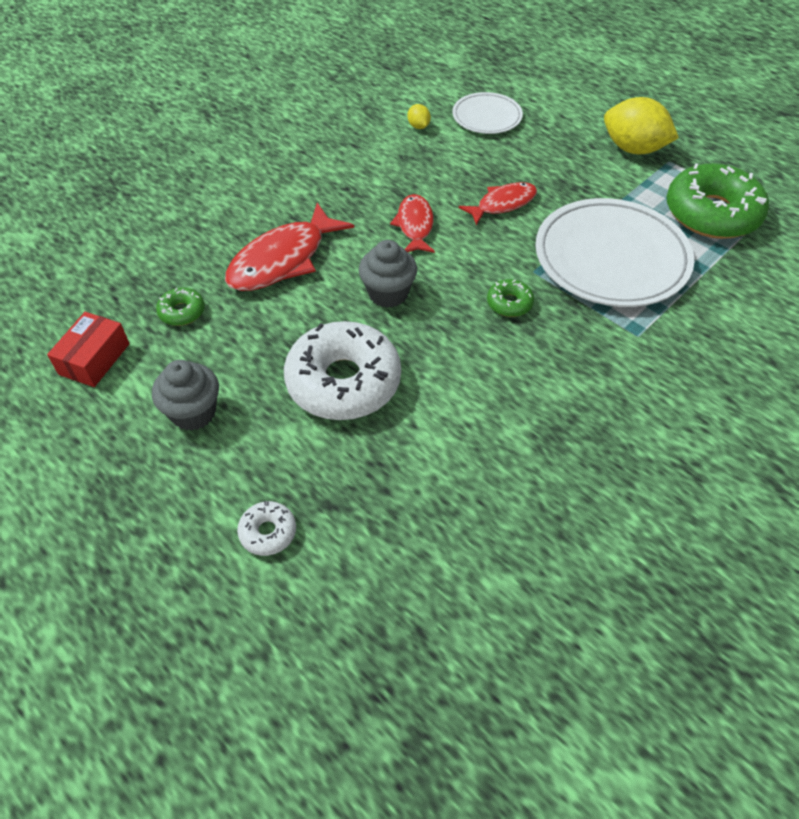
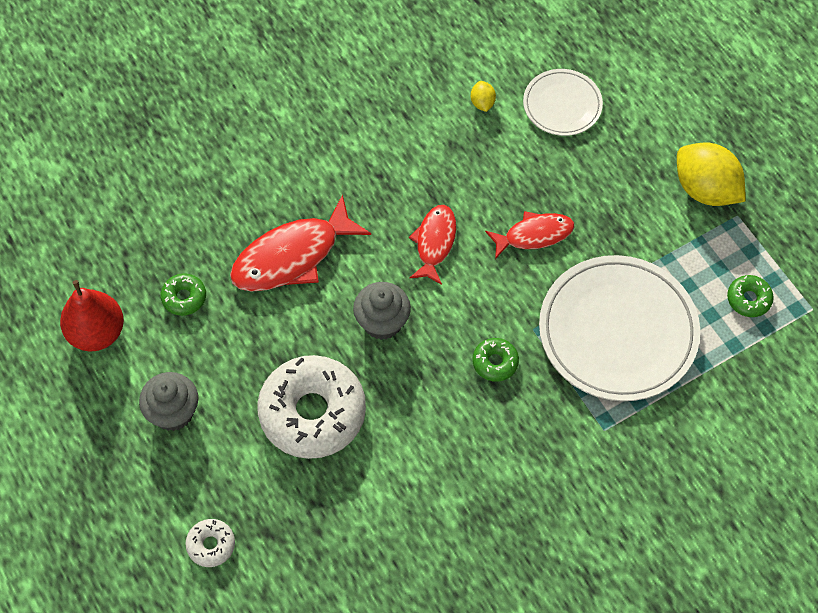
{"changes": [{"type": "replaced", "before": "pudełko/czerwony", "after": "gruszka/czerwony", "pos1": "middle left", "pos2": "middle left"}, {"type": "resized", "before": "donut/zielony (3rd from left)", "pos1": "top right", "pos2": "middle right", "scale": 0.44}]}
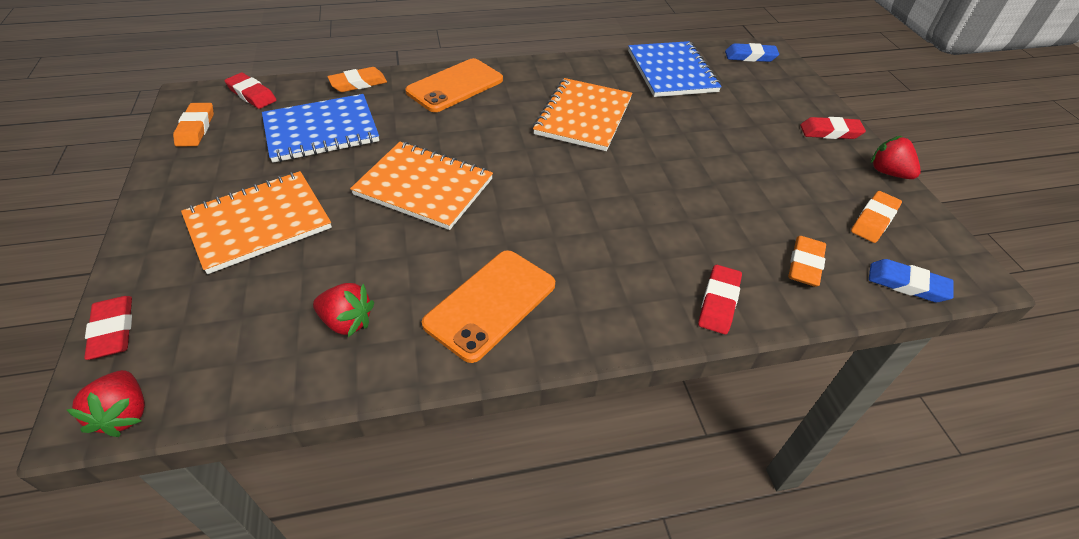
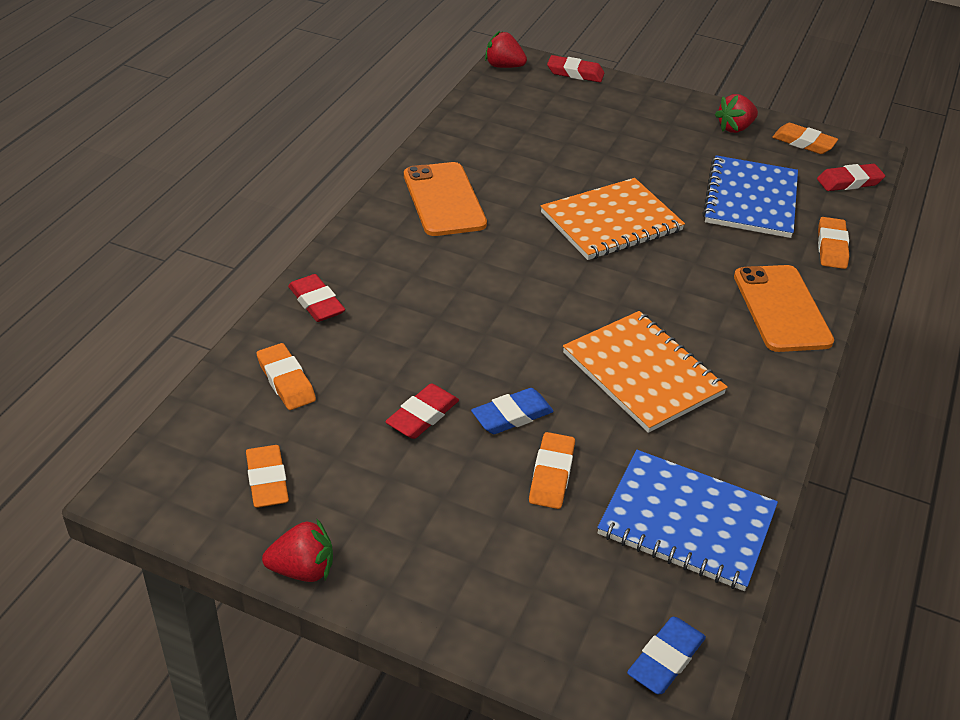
{"changes": [{"type": "removed", "before": "zeszyt/pomarańczowy (1st from left)", "pos1": "middle left"}, {"type": "added", "after": "gumka do mazania/pomarańczowy (3rd from left)", "pos2": "centre"}, {"type": "moved", "before": "truskawka/czerwony (2nd from left in the first image)", "after": "truskawka/czerwony (3rd from left)", "pos1": "middle left", "pos2": "top right"}, {"type": "moved", "before": "gumka do mazania/czerwony (4th from left in the first image)", "after": "gumka do mazania/czerwony (2nd from left)", "pos1": "top right", "pos2": "centre"}, {"type": "moved", "before": "gumka do mazania/niebieski (2nd from left in the first image)", "after": "gumka do mazania/niebieski (1st from left)", "pos1": "middle right", "pos2": "centre"}]}
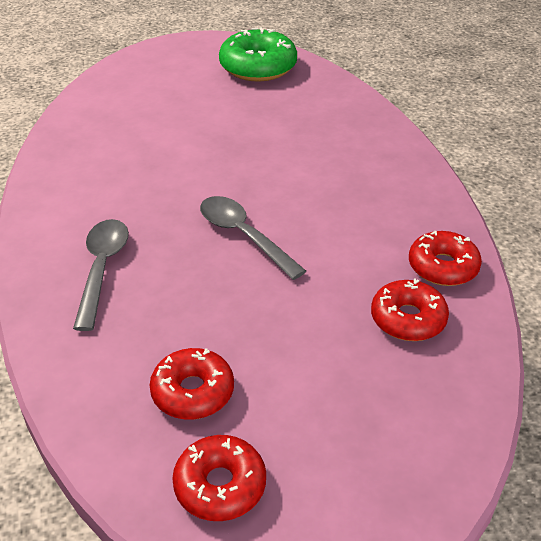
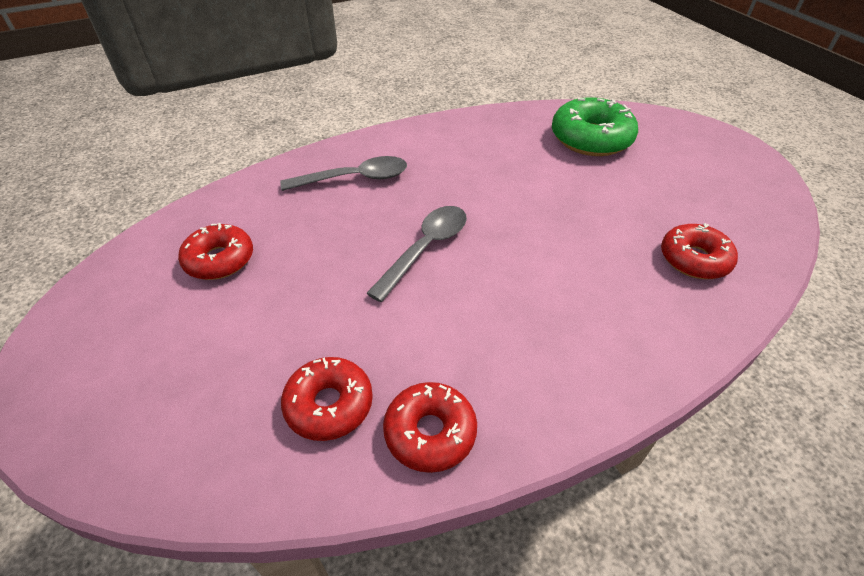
{"changes": [{"type": "moved", "before": "donut/czerwony (2nd from left in the first image)", "after": "donut/czerwony (4th from left)", "pos1": "bottom centre", "pos2": "middle right"}, {"type": "moved", "before": "donut/zielony", "pos1": "top centre", "pos2": "top right"}]}
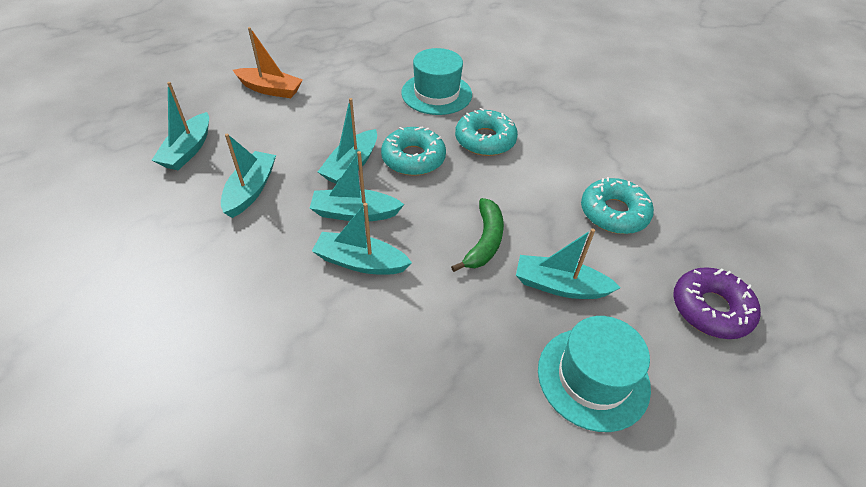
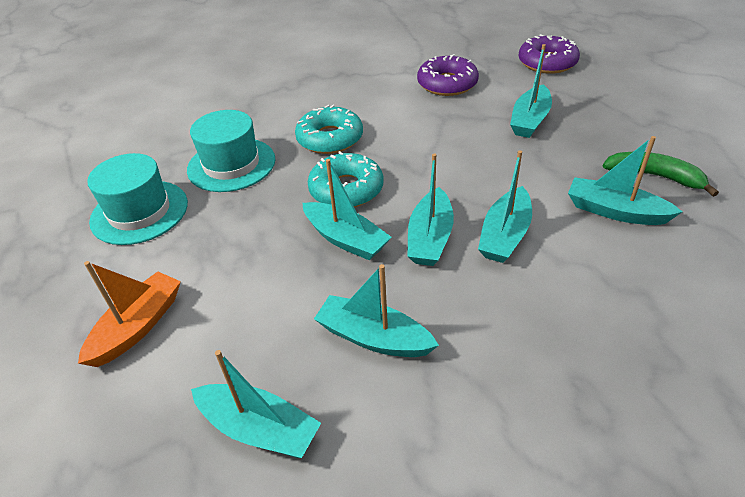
{"changes": [{"type": "added", "after": "łódka/turkusowy (7th from left)", "pos2": "middle right"}, {"type": "moved", "before": "banan/zielony", "pos1": "centre", "pos2": "middle right"}, {"type": "moved", "before": "kapelusz/turkusowy (2nd from left in the first image)", "after": "kapelusz/turkusowy (1st from left)", "pos1": "bottom right", "pos2": "middle left"}, {"type": "recoloured", "before": "donut/turkusowy (3rd from left)", "after": "donut/fioletowy (1st from left)", "pos1": "middle right", "pos2": "top centre"}]}
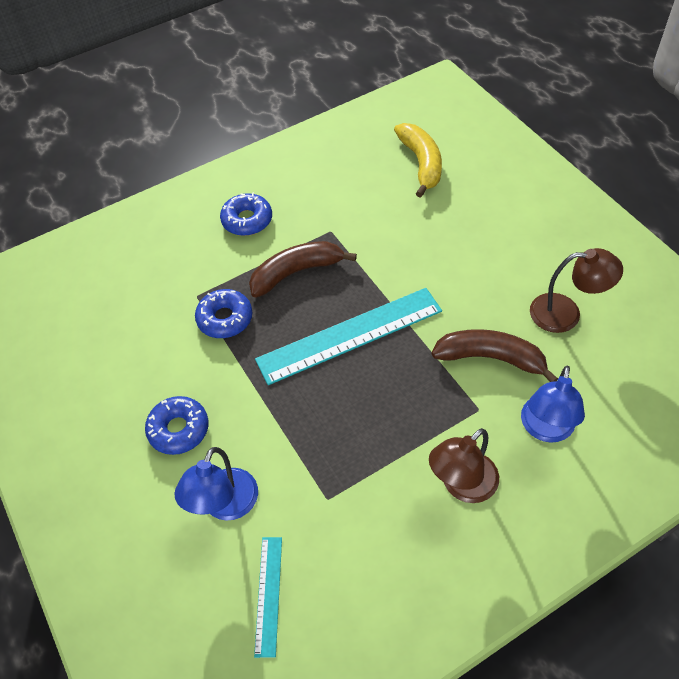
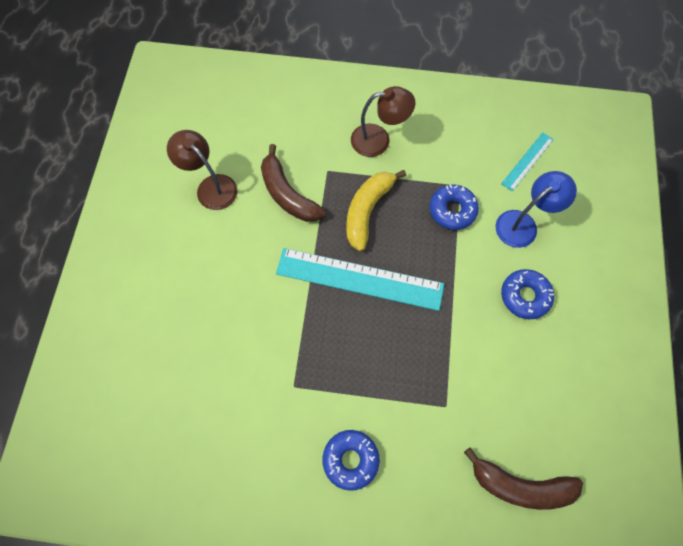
{"changes": [{"type": "removed", "before": "lampka/niebieski (2nd from left)", "pos1": "middle right"}, {"type": "moved", "before": "donut/niebieski (2nd from left)", "pos1": "middle left", "pos2": "centre"}, {"type": "moved", "before": "banan/brązowy (1st from left in the first image)", "after": "banan/brązowy (2nd from left)", "pos1": "centre", "pos2": "bottom right"}, {"type": "moved", "before": "banan/żółty", "pos1": "top centre", "pos2": "centre"}]}
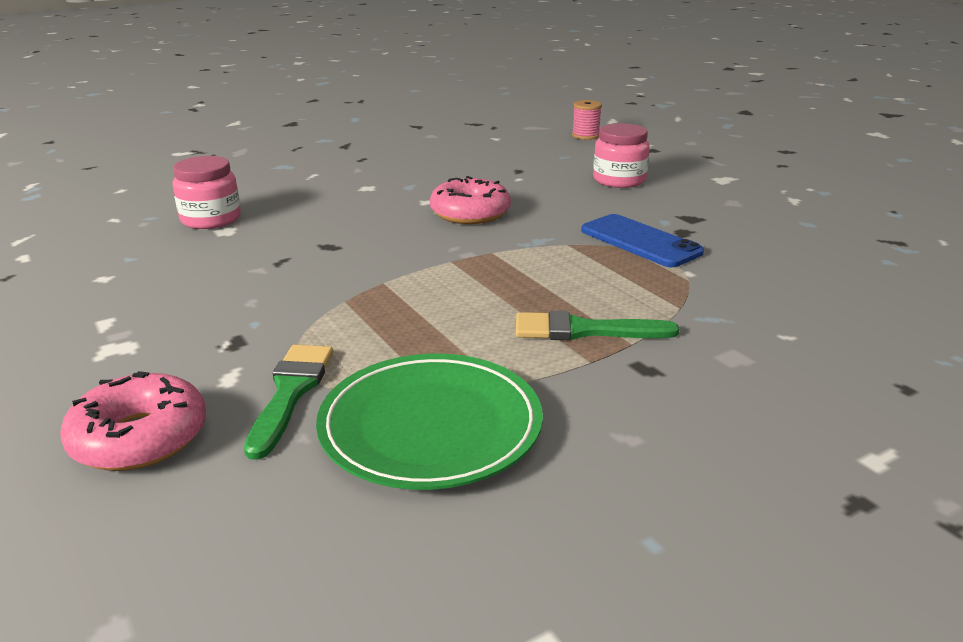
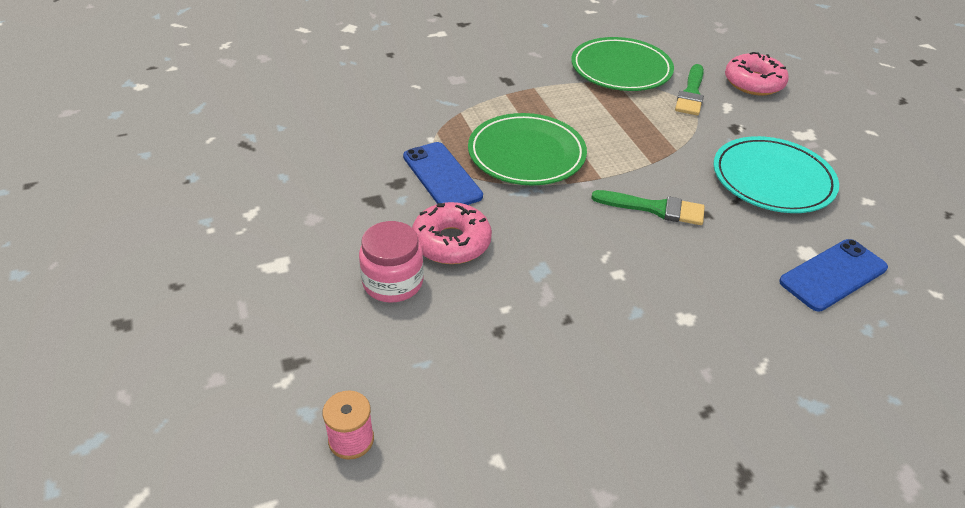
{"changes": [{"type": "added", "after": "talerz/zielony (1st from left)", "pos2": "top centre"}, {"type": "added", "after": "talerz/turkusowy", "pos2": "middle right"}, {"type": "moved", "before": "donut/różowy (2nd from left in the first image)", "after": "donut/różowy (1st from left)", "pos1": "top centre", "pos2": "centre"}, {"type": "moved", "before": "pędzel/zielony (2nd from left in the first image)", "after": "pędzel/zielony (1st from left)", "pos1": "centre", "pos2": "middle right"}, {"type": "replaced", "before": "słoik/różowy (1st from left)", "after": "telefon/niebieski (2nd from left)", "pos1": "top left", "pos2": "middle right"}]}
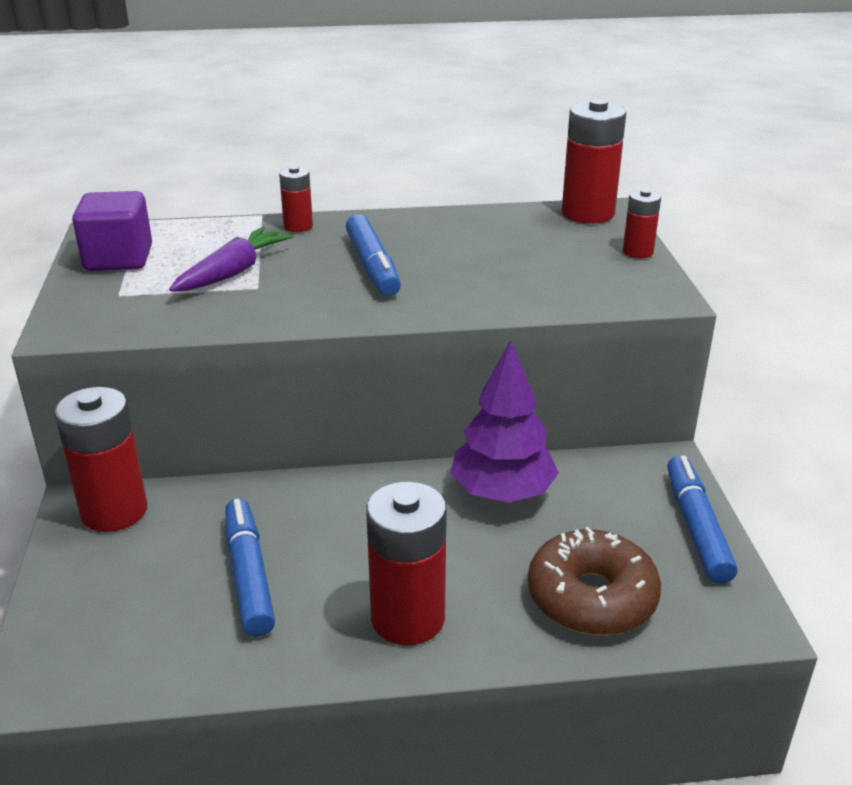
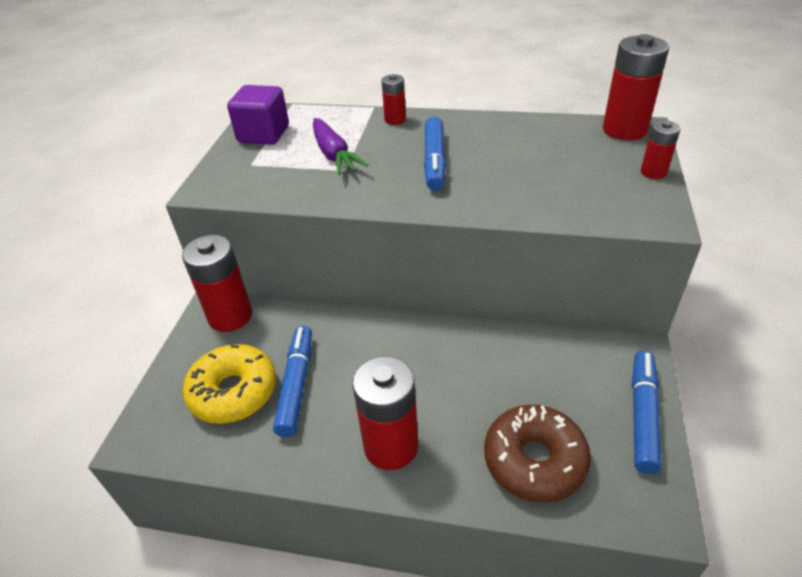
{"changes": [{"type": "removed", "before": "drzewko/fioletowy", "pos1": "centre"}, {"type": "added", "after": "donut/żółty", "pos2": "middle left"}, {"type": "turned", "before": "marchewka/fioletowy", "pos1": "top left", "pos2": "top centre", "turn": 105}]}
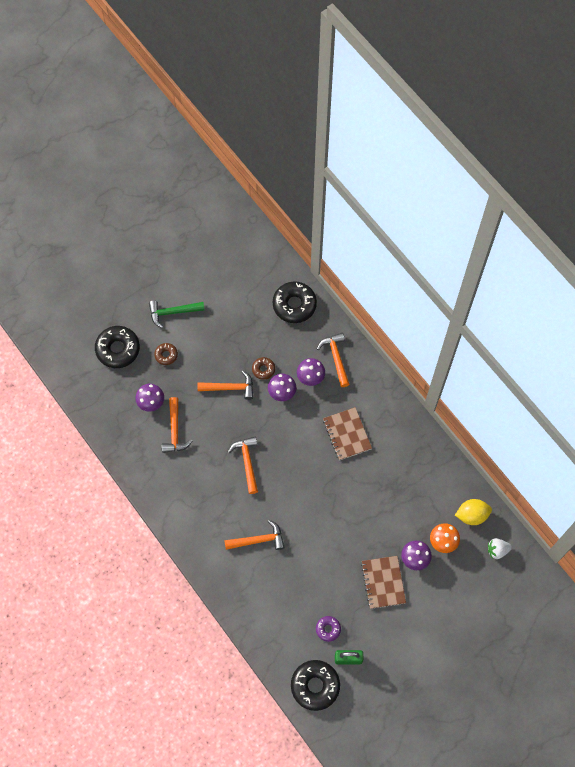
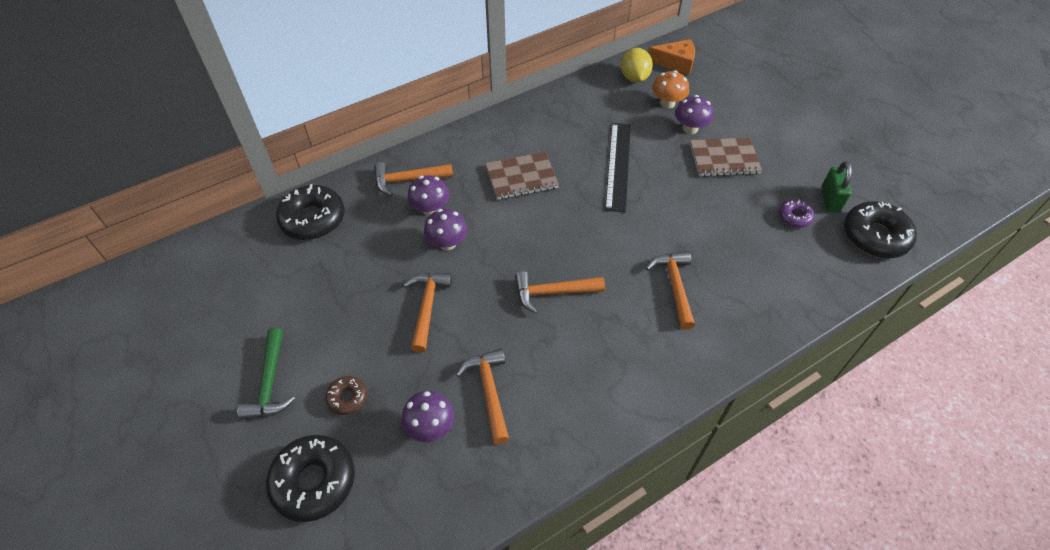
{"changes": [{"type": "removed", "before": "donut/brązowy (2nd from left)", "pos1": "centre"}, {"type": "added", "after": "linijka/czarny", "pos2": "top centre"}, {"type": "replaced", "before": "truskawka/biały", "after": "ser/pomarańczowy", "pos1": "bottom right", "pos2": "top centre"}, {"type": "turned", "before": "młotek/pomarańczowy (1st from left in the first image)", "pos1": "middle left", "pos2": "bottom centre", "turn": -105}]}
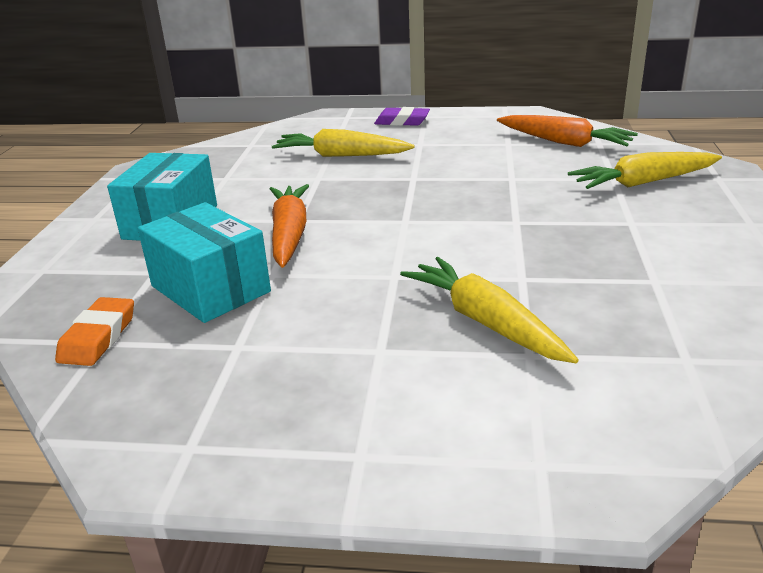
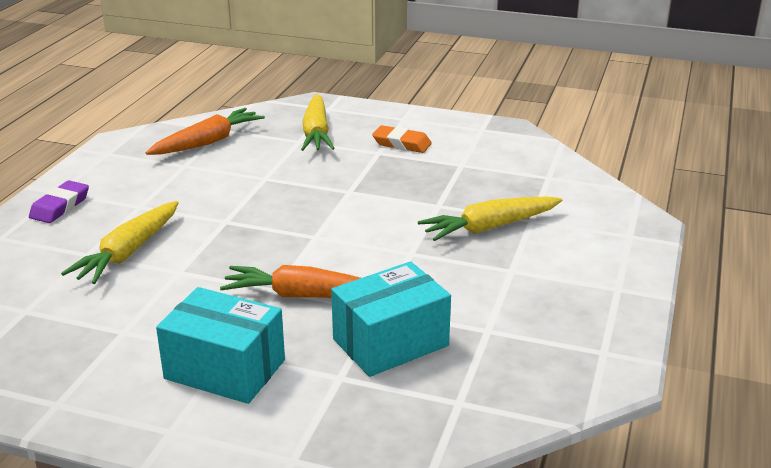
{"changes": [{"type": "moved", "before": "gumka do mazania/pomarańczowy", "pos1": "middle left", "pos2": "top centre"}]}
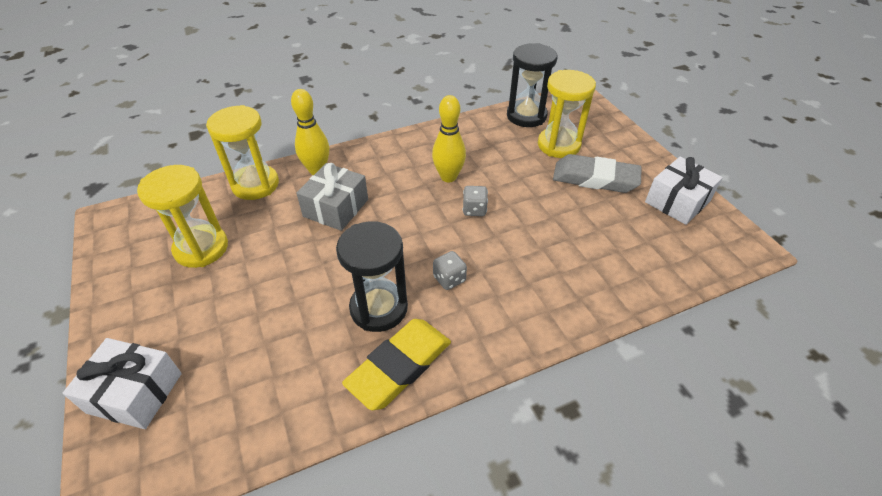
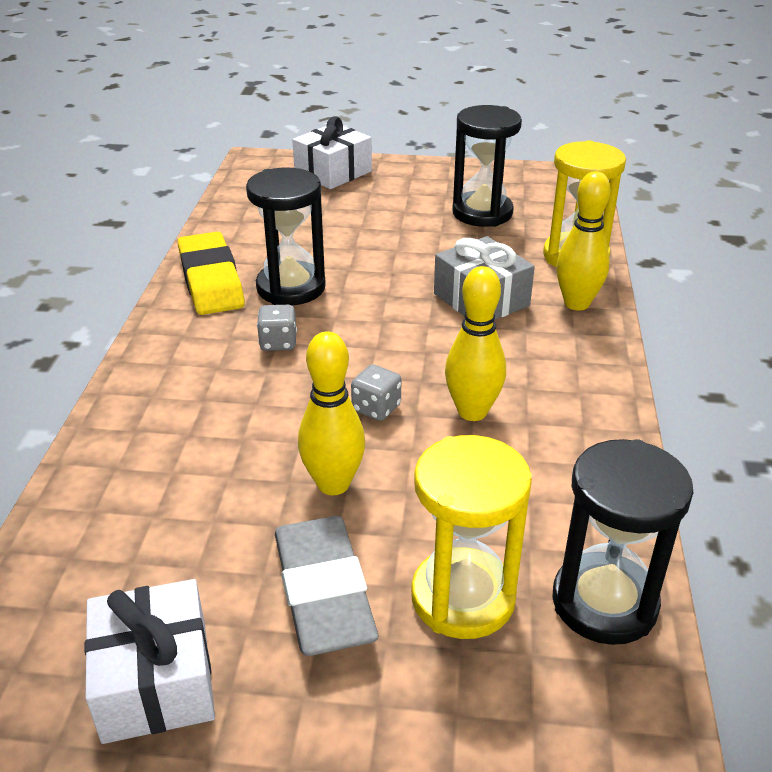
{"changes": [{"type": "added", "after": "kręgiel/żółty (1st from left)", "pos2": "centre"}, {"type": "recoloured", "before": "klepsydra/żółty (1st from left)", "after": "klepsydra/czarny (2nd from left)", "pos1": "middle left", "pos2": "top centre"}, {"type": "turned", "before": "gumka do mazania/szary", "pos1": "middle right", "pos2": "bottom centre", "turn": -60}]}
